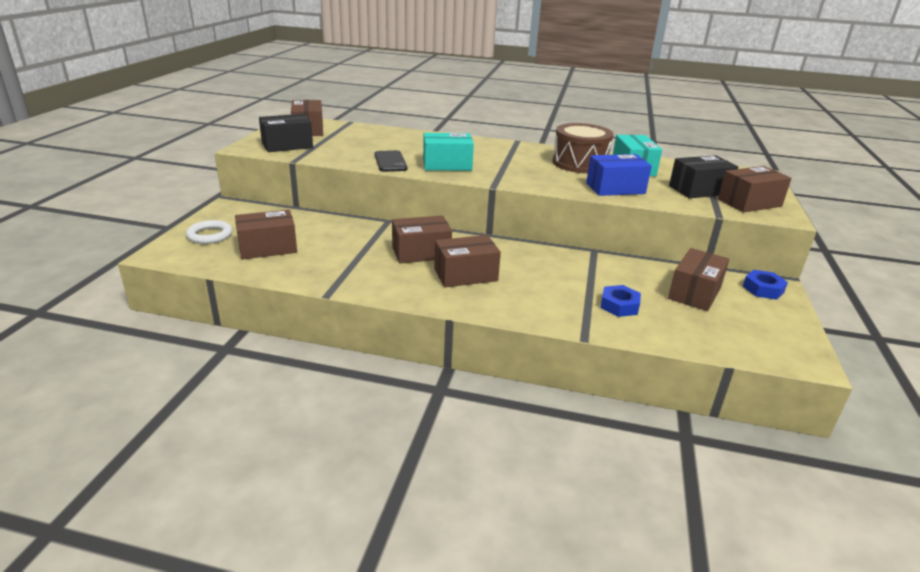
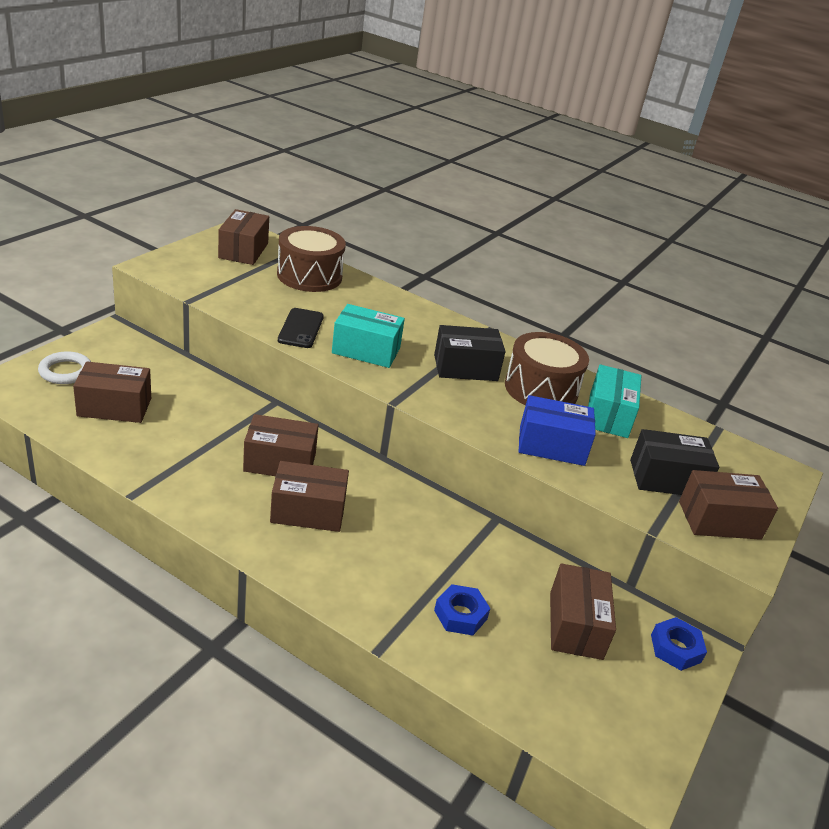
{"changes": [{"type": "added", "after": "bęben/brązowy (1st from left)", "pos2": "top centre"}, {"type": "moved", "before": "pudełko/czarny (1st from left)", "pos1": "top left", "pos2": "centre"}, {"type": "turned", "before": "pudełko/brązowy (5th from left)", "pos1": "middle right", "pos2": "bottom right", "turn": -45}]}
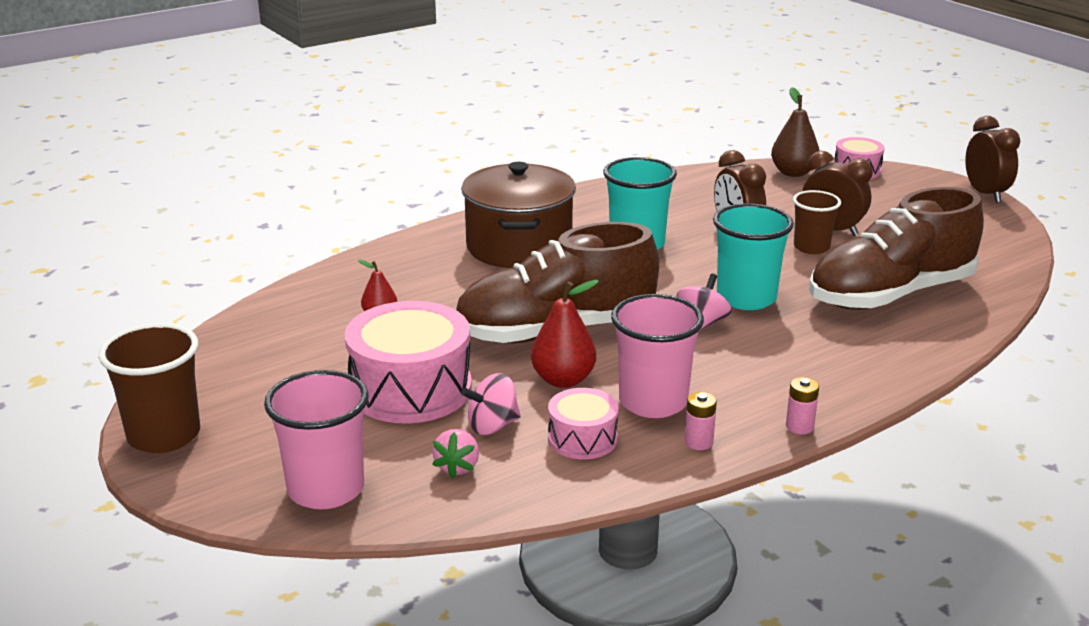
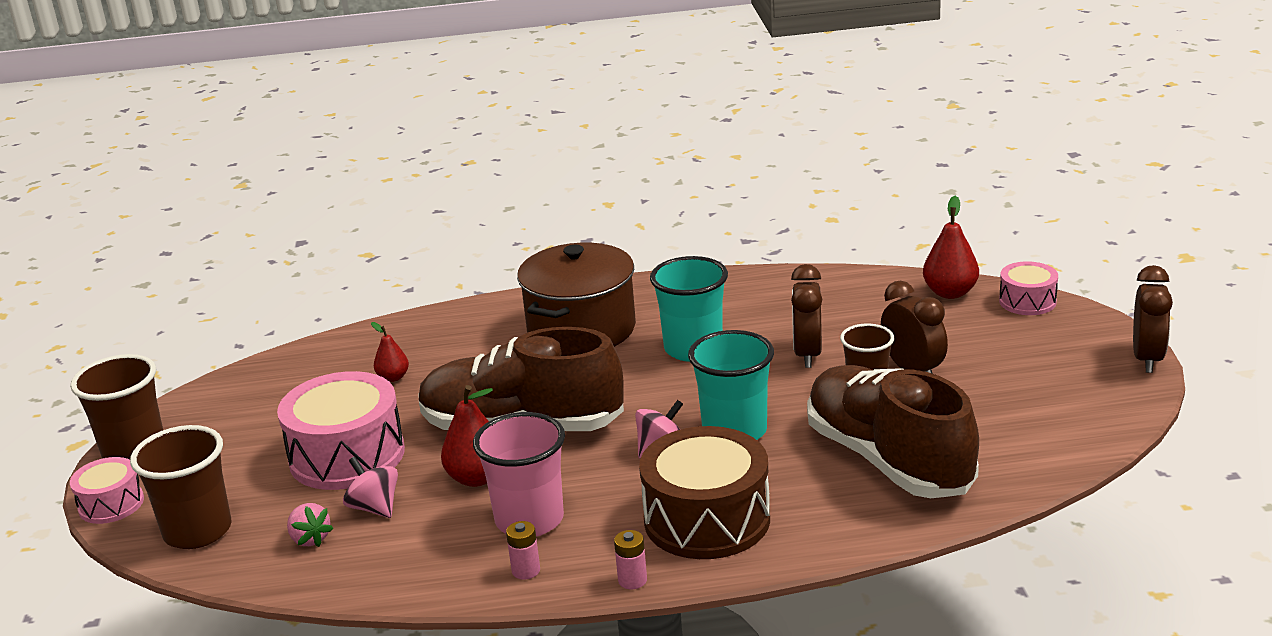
{"changes": [{"type": "added", "after": "bęben/brązowy", "pos2": "bottom centre"}, {"type": "moved", "before": "bęben/różowy (2nd from left in the first image)", "after": "bęben/różowy (1st from left)", "pos1": "bottom centre", "pos2": "bottom left"}, {"type": "recoloured", "before": "szklanka/różowy (1st from left)", "after": "szklanka/brązowy (2nd from left)", "pos1": "bottom left", "pos2": "bottom left"}, {"type": "recoloured", "before": "gruszka/brązowy", "after": "gruszka/czerwony (3rd from left)", "pos1": "top right", "pos2": "middle right"}, {"type": "turned", "before": "truskawka/różowy", "pos1": "bottom centre", "pos2": "bottom left", "turn": -75}, {"type": "turned", "before": "bączek/różowy (1st from left)", "pos1": "centre", "pos2": "bottom left", "turn": 45}, {"type": "turned", "before": "but/brązowy (2nd from left)", "pos1": "middle right", "pos2": "bottom right", "turn": 60}]}
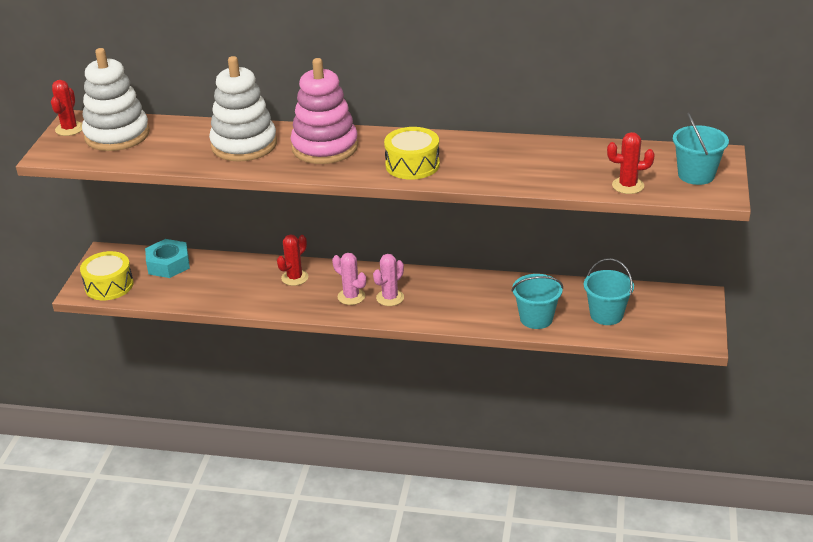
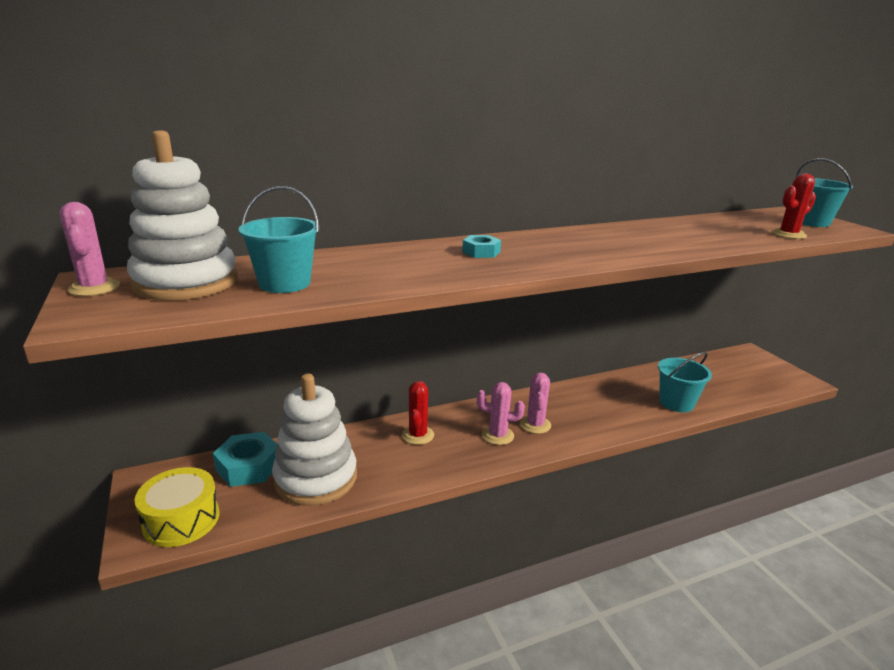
{"changes": [{"type": "removed", "before": "bęben/żółty (2nd from left)", "pos1": "top centre"}, {"type": "moved", "before": "zabawka nakładanka/biały (2nd from left)", "pos1": "top left", "pos2": "centre"}, {"type": "moved", "before": "wiadro/turkusowy (2nd from left in the first image)", "after": "wiadro/turkusowy (1st from left)", "pos1": "middle right", "pos2": "middle left"}, {"type": "replaced", "before": "zabawka nakładanka/różowy", "after": "nakrętka/turkusowy (2nd from left)", "pos1": "top centre", "pos2": "centre"}, {"type": "recoloured", "before": "kaktus/czerwony (1st from left)", "after": "kaktus/różowy (1st from left)", "pos1": "top left", "pos2": "middle left"}]}
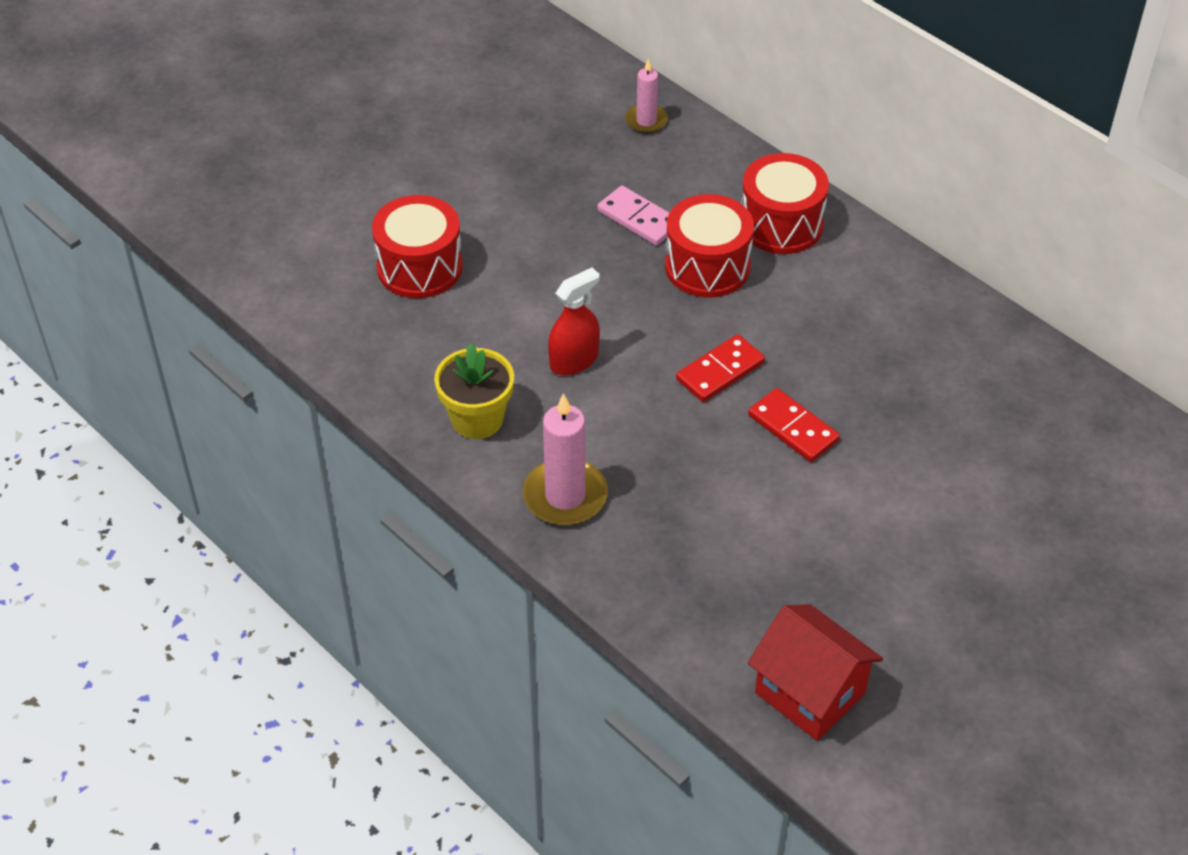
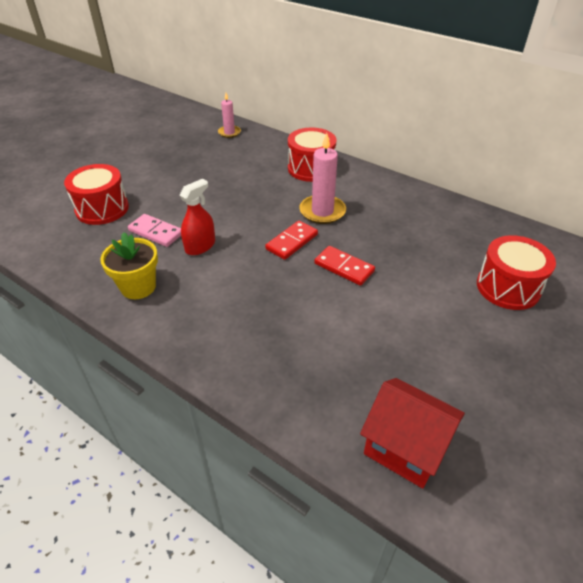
{"changes": [{"type": "moved", "before": "świeca/różowy (1st from left in the first image)", "after": "świeca/różowy (2nd from left)", "pos1": "centre", "pos2": "top centre"}, {"type": "moved", "before": "kostka domina/różowy", "pos1": "top centre", "pos2": "middle left"}, {"type": "moved", "before": "bęben/czerwony (2nd from left in the first image)", "after": "bęben/czerwony (3rd from left)", "pos1": "top centre", "pos2": "middle right"}]}
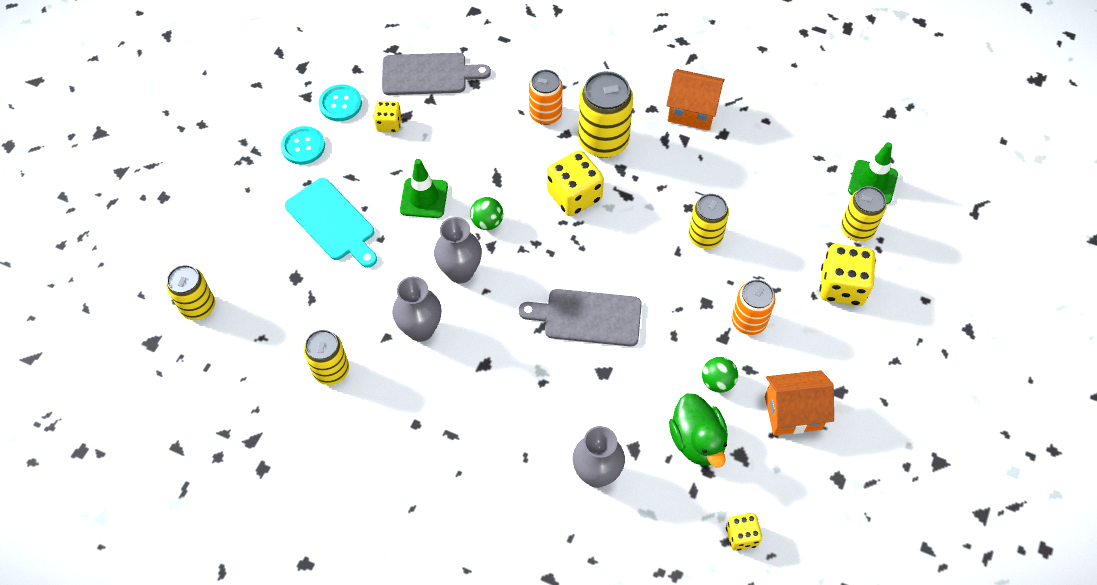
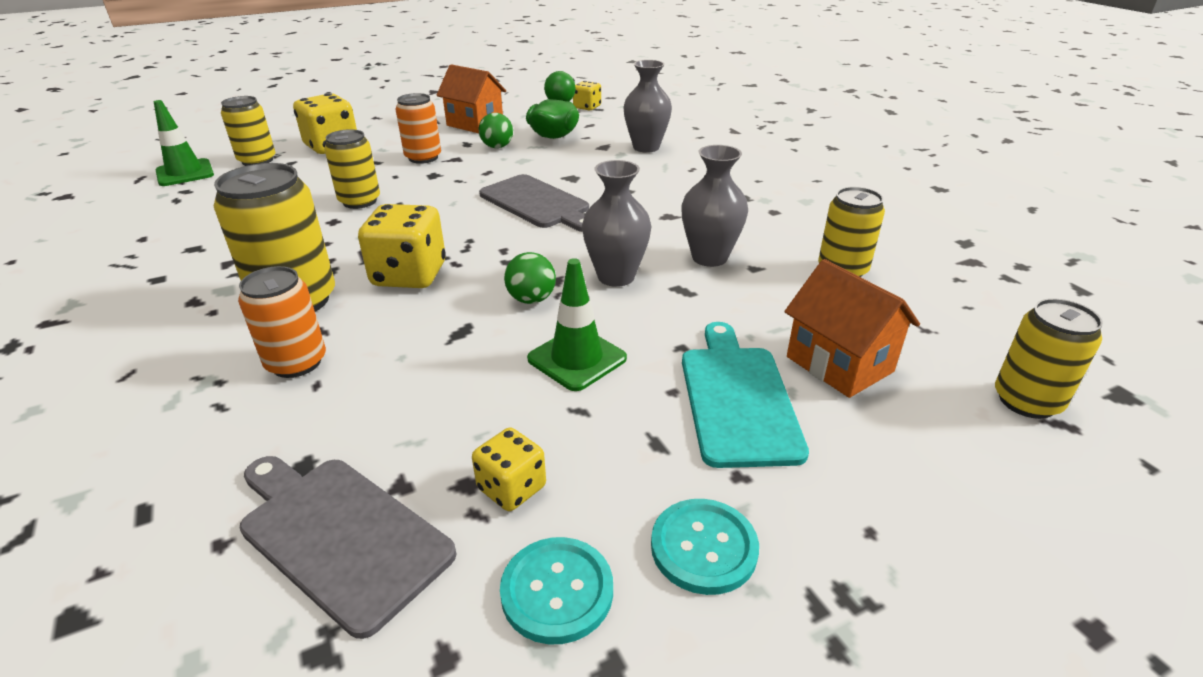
{"changes": [{"type": "moved", "before": "domek/pomarańczowy (1st from left in the first image)", "after": "domek/pomarańczowy (2nd from left)", "pos1": "top centre", "pos2": "middle right"}]}
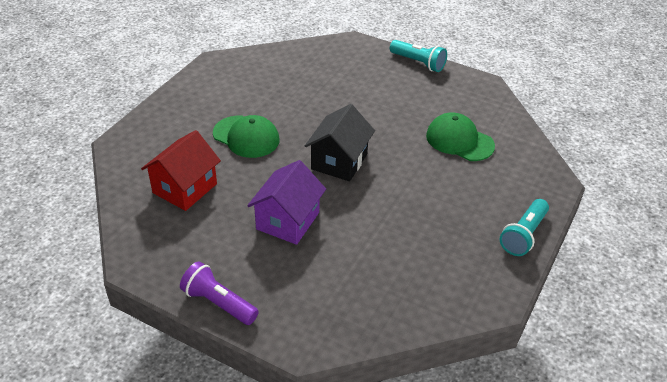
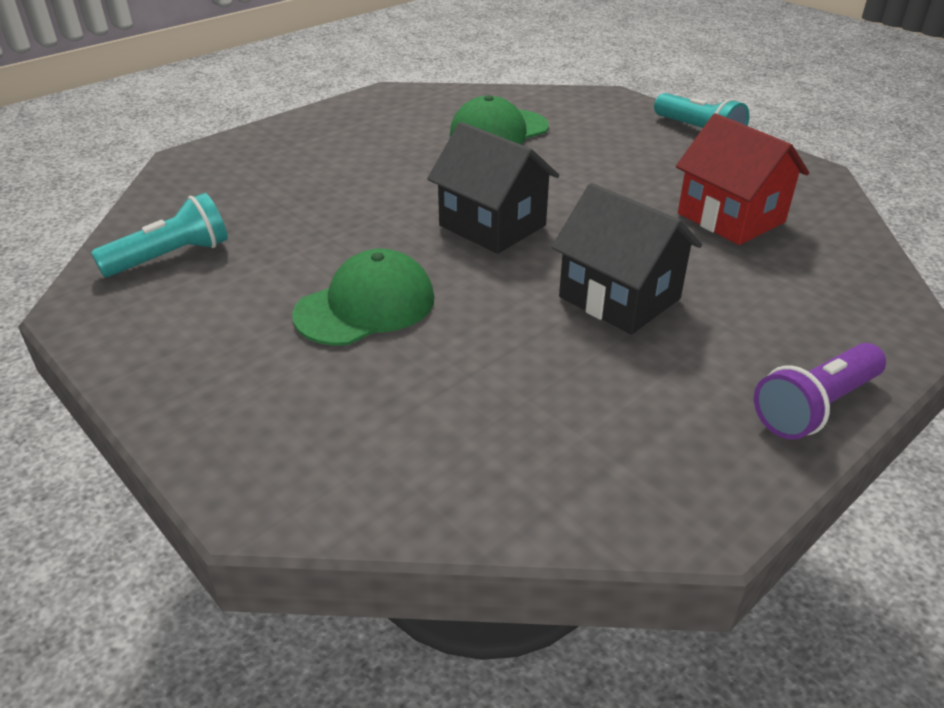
{"changes": [{"type": "moved", "before": "domek/czerwony", "pos1": "middle left", "pos2": "top right"}, {"type": "moved", "before": "latarka/turkusowy (1st from left)", "pos1": "top centre", "pos2": "top left"}, {"type": "recoloured", "before": "domek/fioletowy", "after": "domek/czarny (2nd from left)", "pos1": "centre", "pos2": "centre"}]}
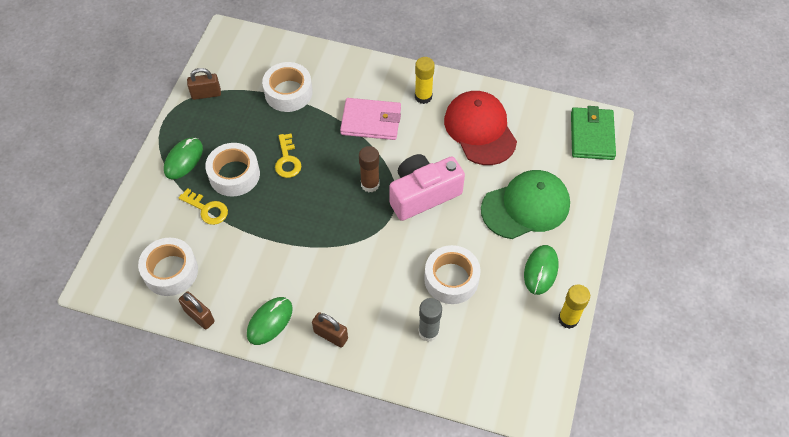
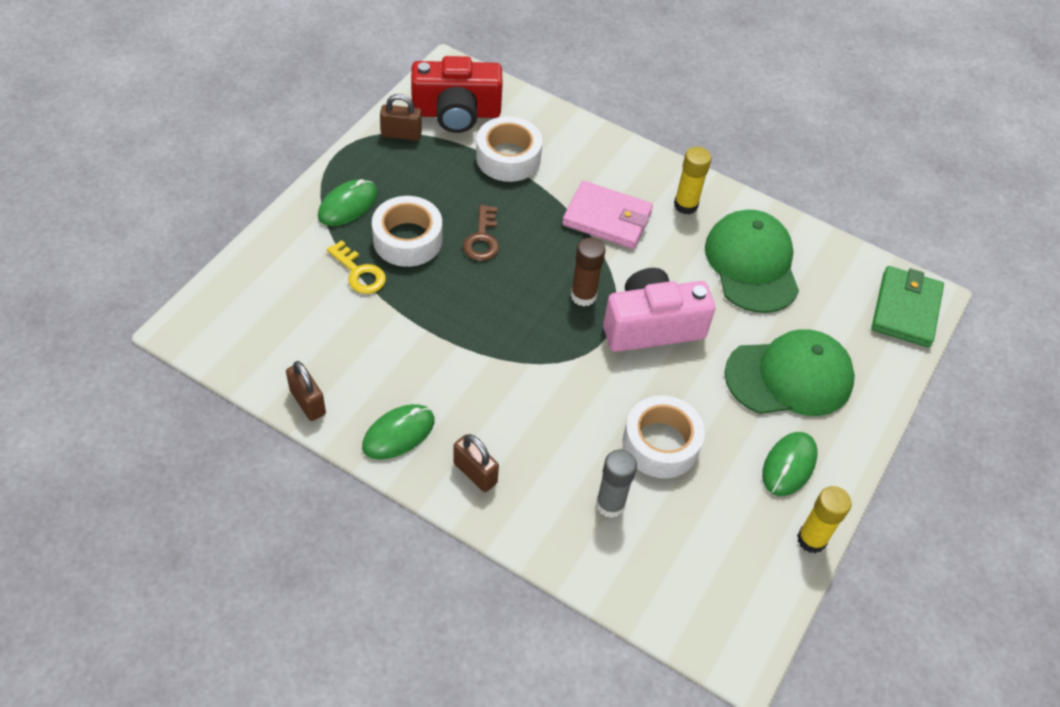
{"changes": [{"type": "removed", "before": "taśma klejąca/biały (1st from left)", "pos1": "middle left"}, {"type": "added", "after": "aparat fotograficzny/czerwony", "pos2": "top centre"}, {"type": "recoloured", "before": "klucz/żółty (2nd from left)", "after": "klucz/brązowy", "pos1": "centre", "pos2": "top centre"}, {"type": "recoloured", "before": "czapka/czerwony", "after": "czapka/zielony (1st from left)", "pos1": "top centre", "pos2": "middle right"}]}
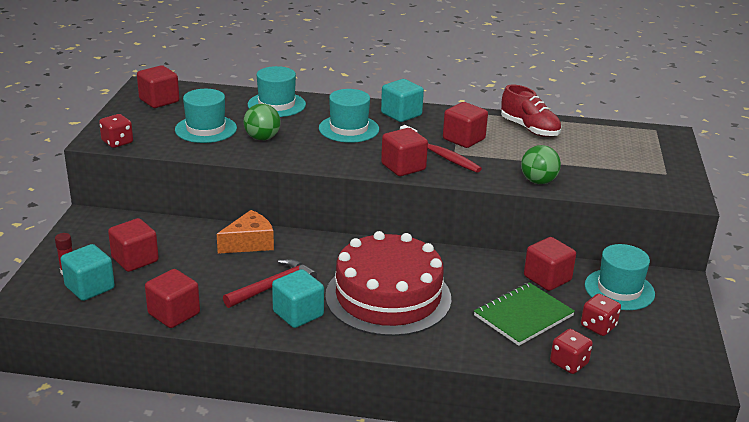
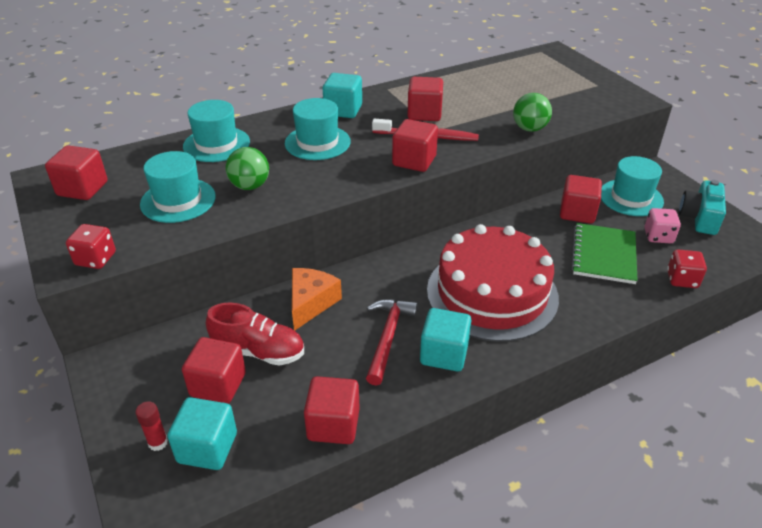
{"changes": [{"type": "added", "after": "aparat fotograficzny/turkusowy", "pos2": "middle right"}, {"type": "moved", "before": "but/czerwony", "pos1": "top right", "pos2": "centre"}, {"type": "recoloured", "before": "kostka do gry/czerwony (3rd from left)", "after": "kostka do gry/różowy", "pos1": "bottom right", "pos2": "middle right"}]}
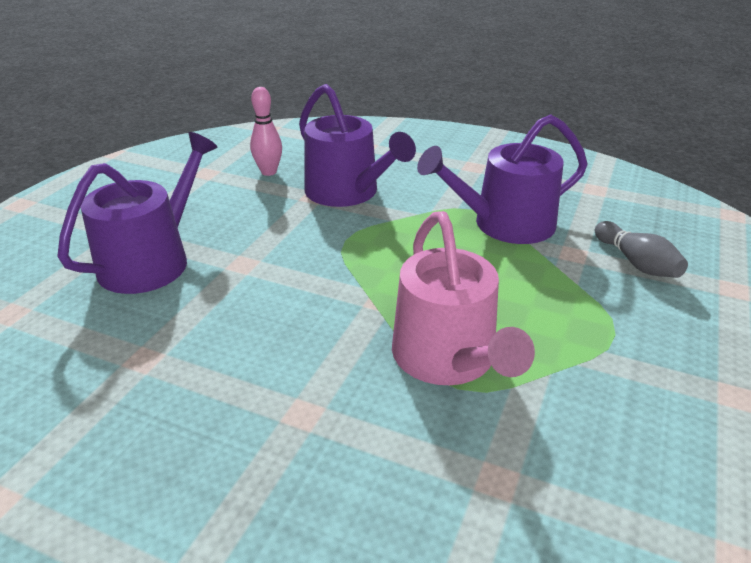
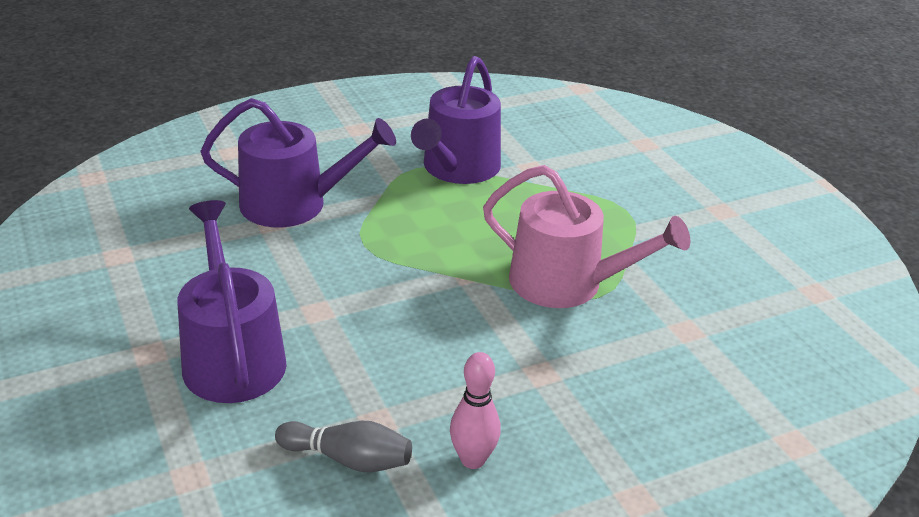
{"changes": [{"type": "moved", "before": "kręgiel/różowy", "pos1": "top centre", "pos2": "bottom centre"}, {"type": "moved", "before": "kręgiel/szary", "pos1": "middle right", "pos2": "bottom centre"}]}
